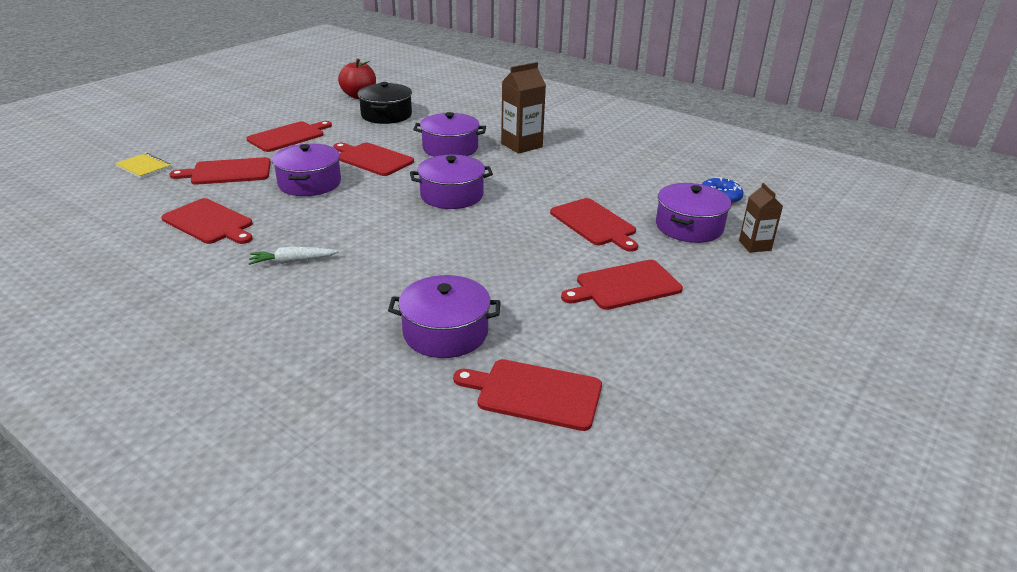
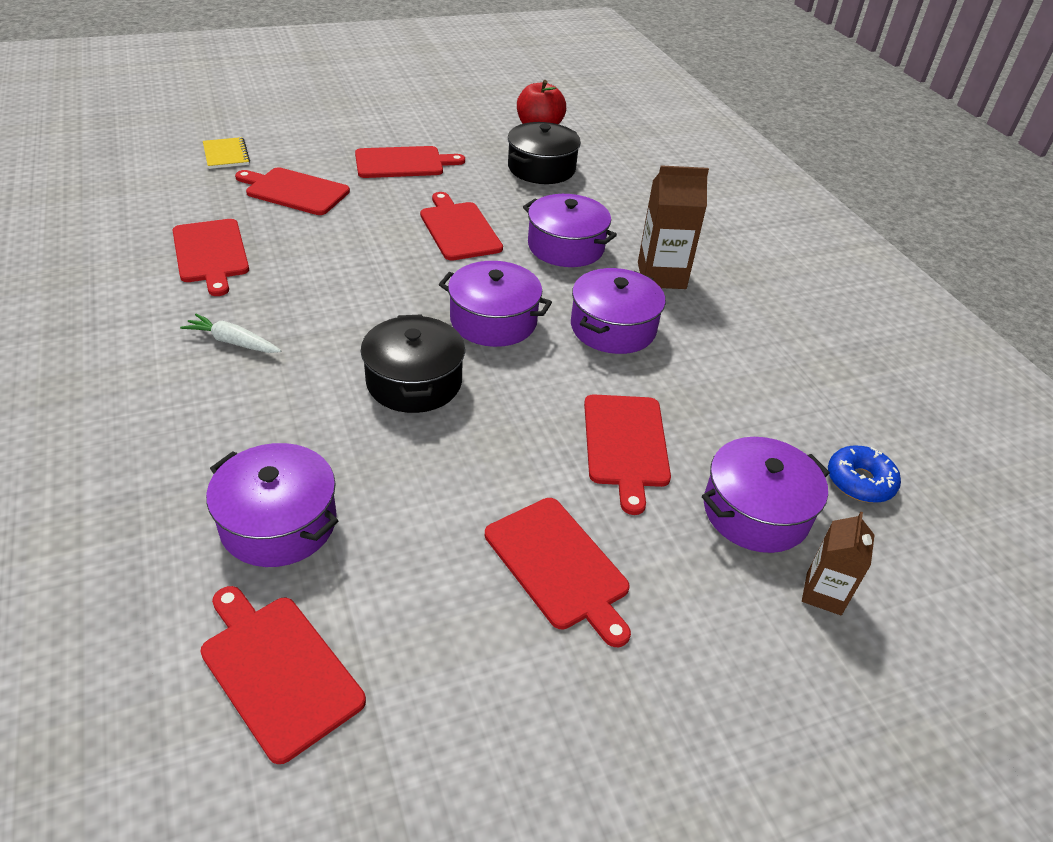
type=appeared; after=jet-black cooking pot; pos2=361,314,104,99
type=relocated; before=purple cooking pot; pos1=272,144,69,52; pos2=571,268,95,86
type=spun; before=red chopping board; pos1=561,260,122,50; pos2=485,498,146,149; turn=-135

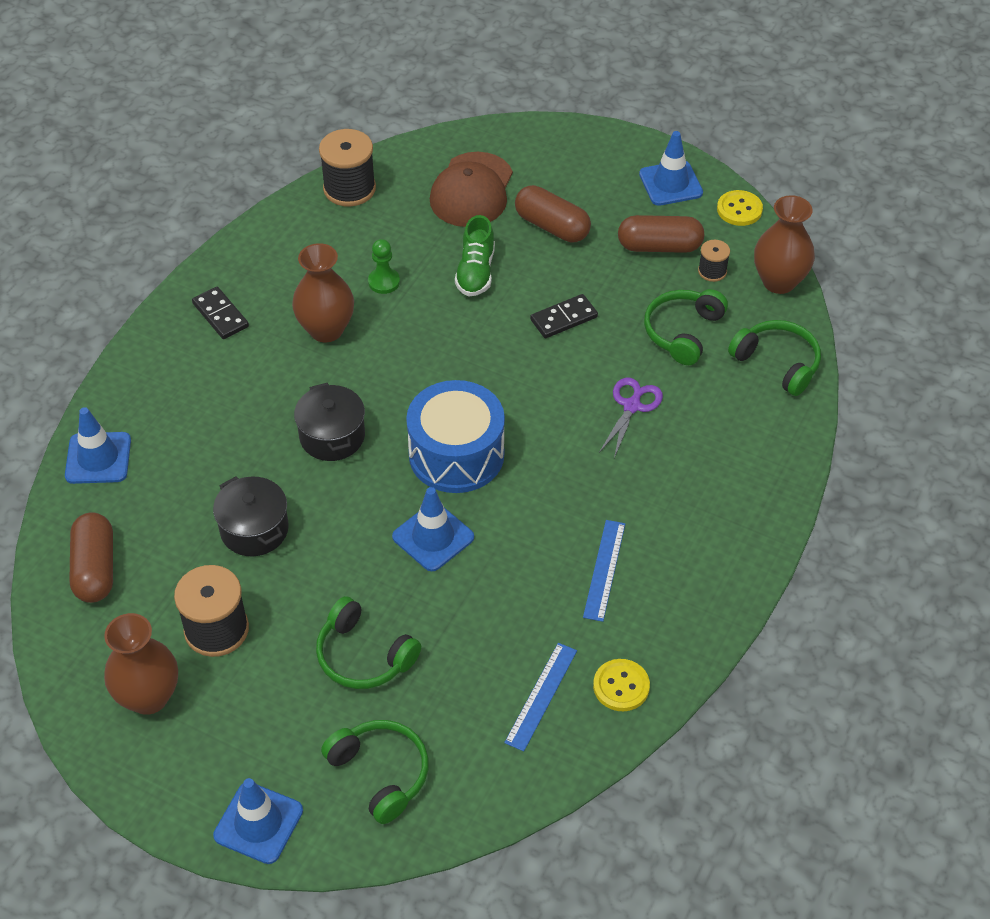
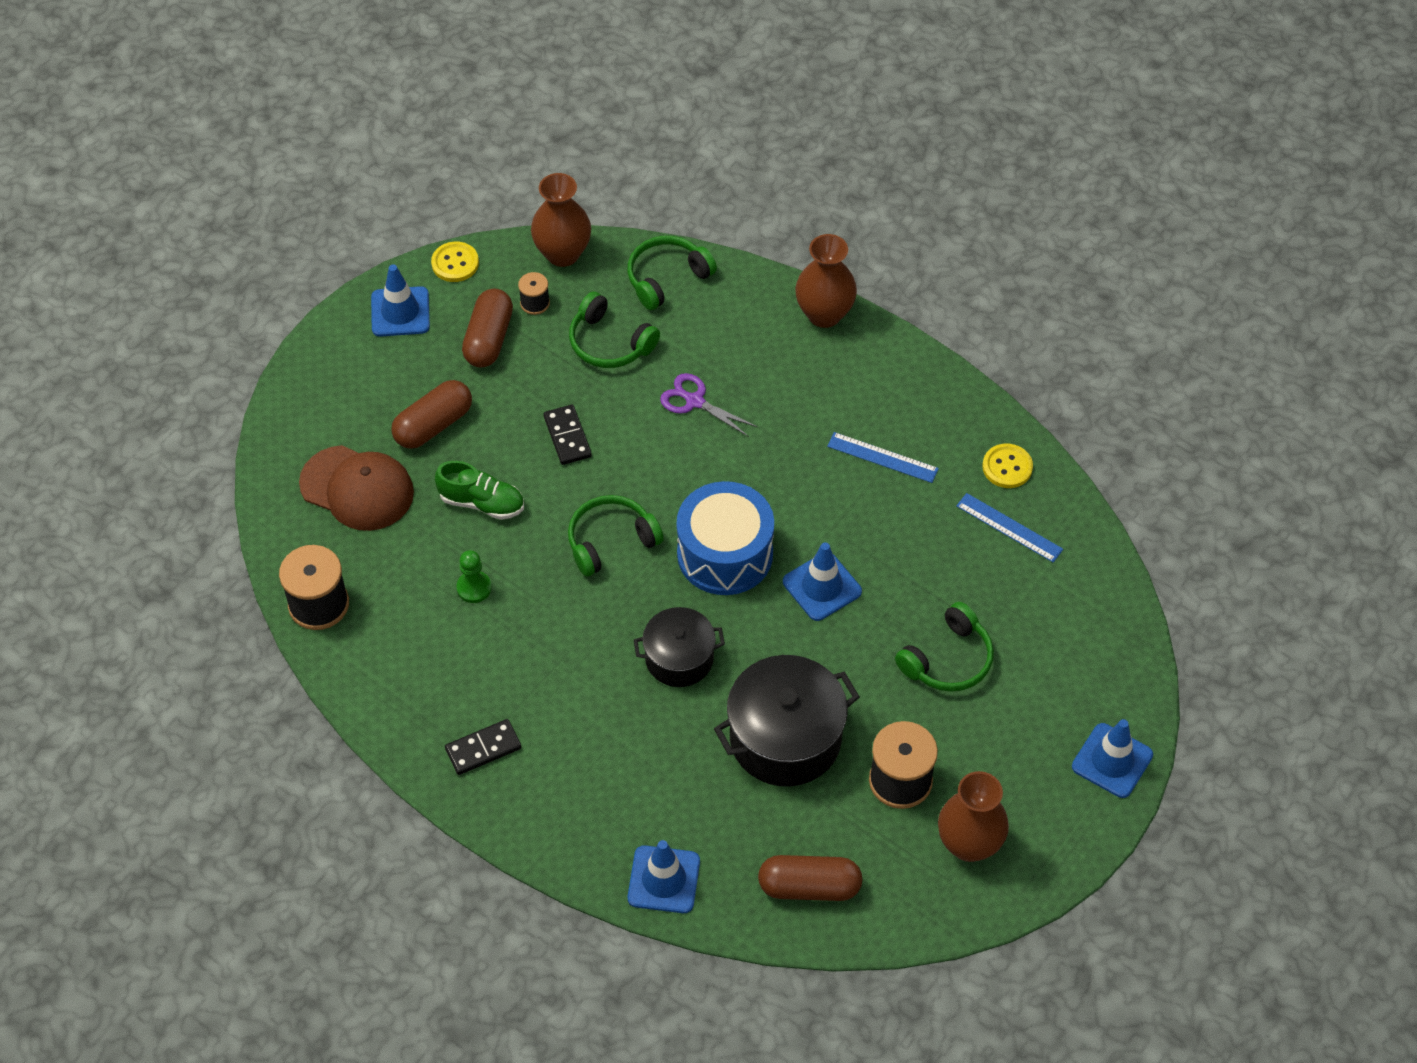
type=relocated; before=brown vase; pos1=292,243,62,99; pos2=795,234,62,94
type=relocated; before=green over-ear headphones; pos1=321,720,108,104; pos2=568,495,95,81
type=size; before=jet-black cooking pot; pos1=213,476,76,80; pos2=714,655,146,132; scale=1.6

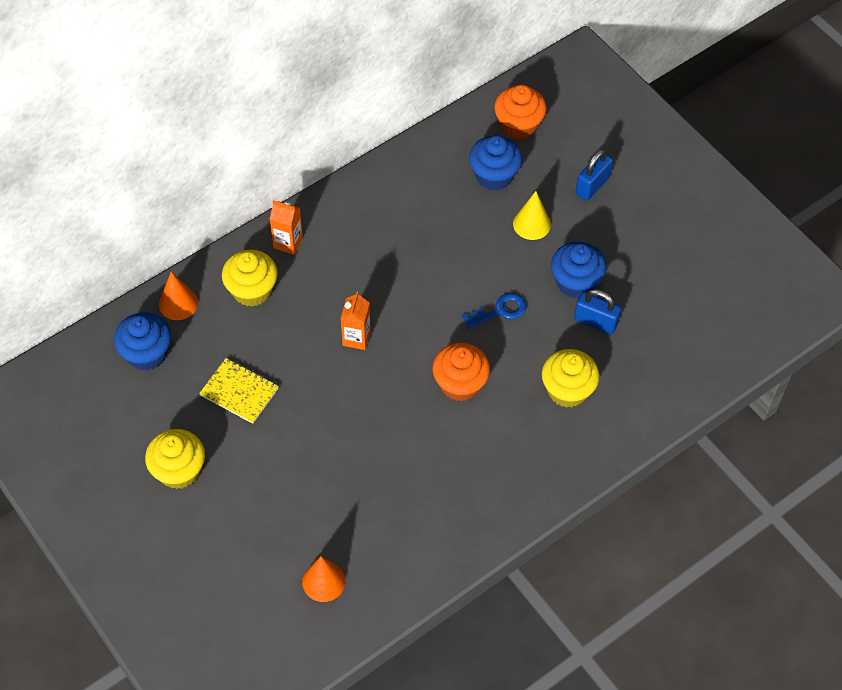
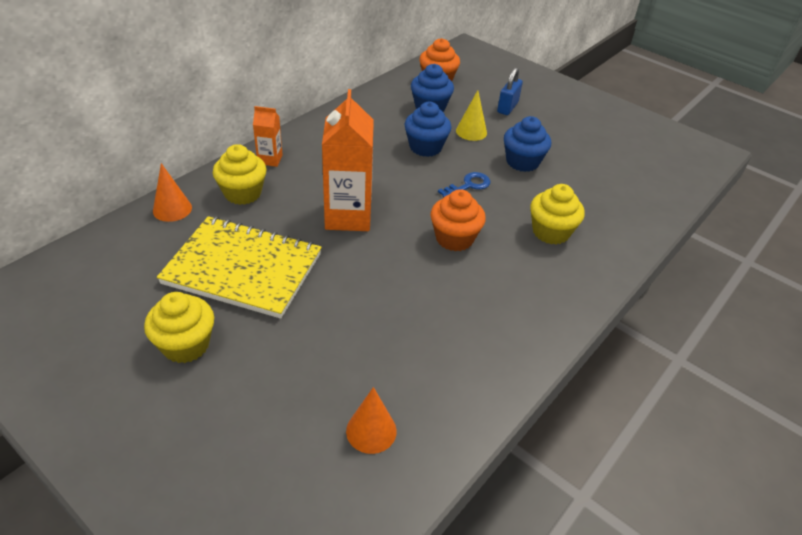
type=missing; before=royal blue padlock; pos1=574,289,47,46
type=relocated; before=royal blue muffin; pos1=114,312,57,58; pos2=404,102,47,55
type=size; before=golden notepad; pos1=199,358,80,66; pos2=157,216,165,103; scale=2.01
type=size; before=orange-coloured juice carton; pos1=341,292,30,58; pos2=322,89,52,142; scale=2.0

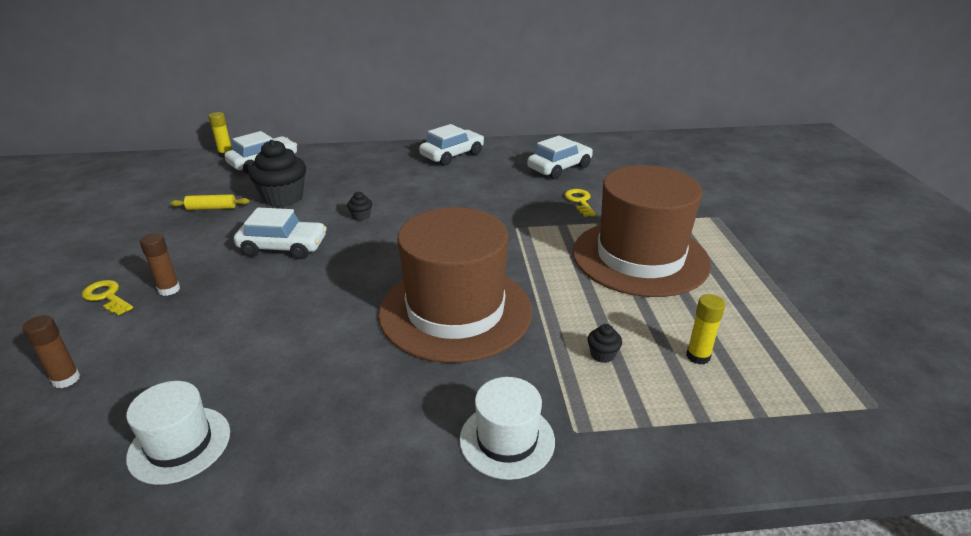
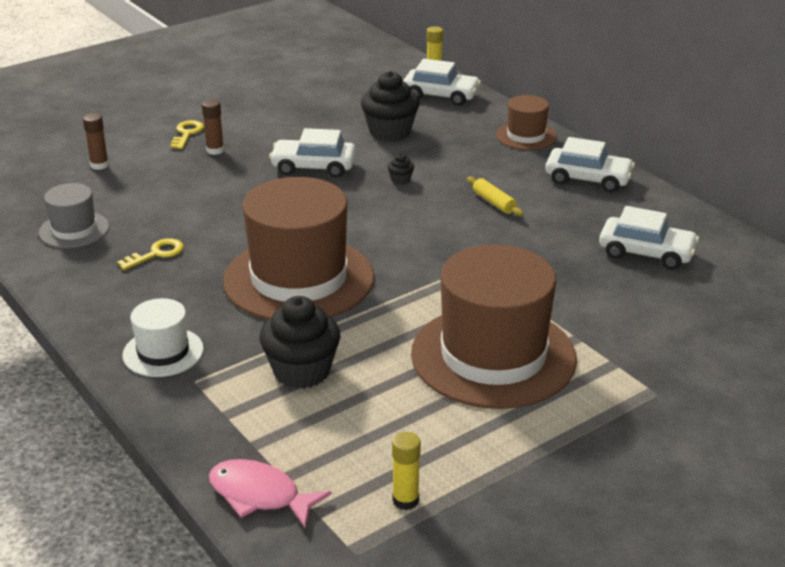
type=appeared; after=rose-pink toy fish; pos2=209,459,122,68
type=appeared; after=brown hat; pos2=496,95,61,55
type=relocated; before=golden dough roller; pos1=170,194,80,16; pos2=467,176,57,40
type=relocated; before=golden key; pos1=565,189,31,28; pos2=117,238,67,32
type=relocated; before=golden stick of glue; pos1=686,294,39,71; pos2=392,432,29,78
type=colour; before=white hat; after=ash-grey hat; pos1=126,381,104,104; pos2=39,183,70,65
type=spun; before=white car; pos1=234,207,93,52; pos2=269,128,87,50; turn=120
type=size; before=jet-black muffin; pos1=587,324,35,39; pos2=260,296,80,93; scale=2.33

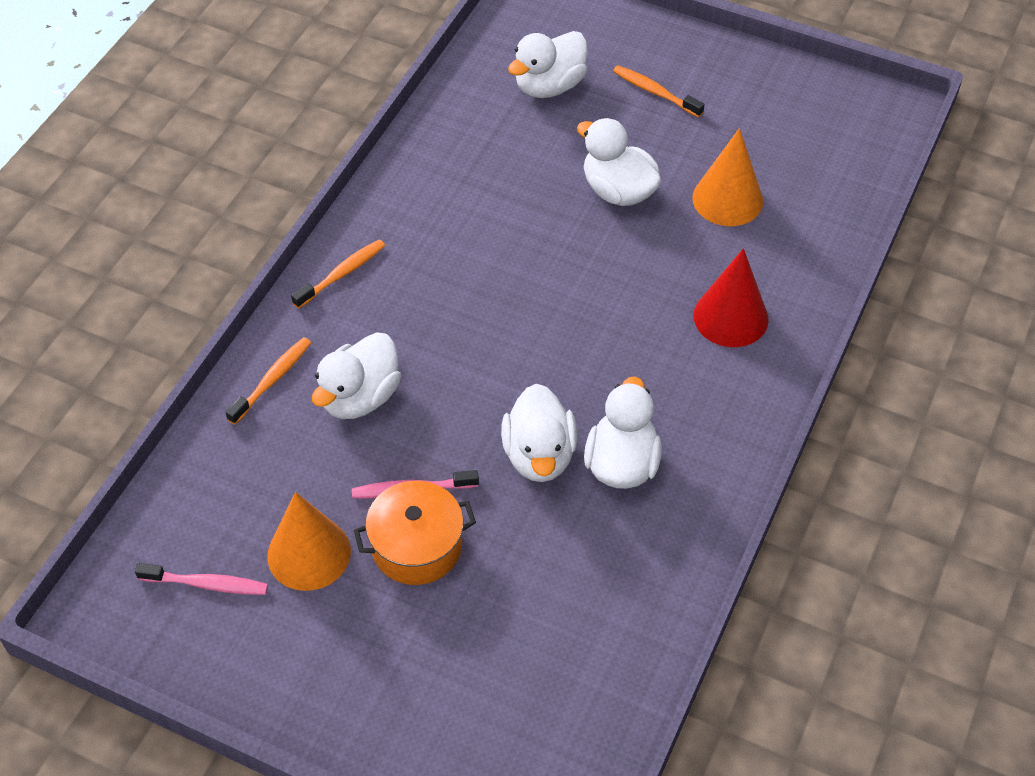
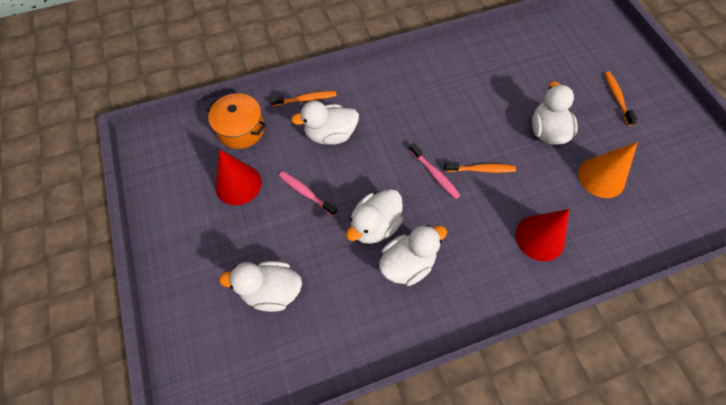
type=relocated; before=rose-pink toothbrush; pos1=135,563,133,32; pos2=409,143,52,56
type=relocated; before=orange-coloured toothbrush; pos1=291,239,94,70; pos2=444,162,72,11
type=relocated; before=orange-coloured cooking pot; pos1=354,481,122,104; pos2=206,93,60,56
type=relocated; before=white toy duck; pos1=508,31,80,67; pos2=219,261,83,51
type=colour; before=orange-coloured cone shape; after=red cone shape; pos1=267,492,84,99; pos2=215,149,47,56

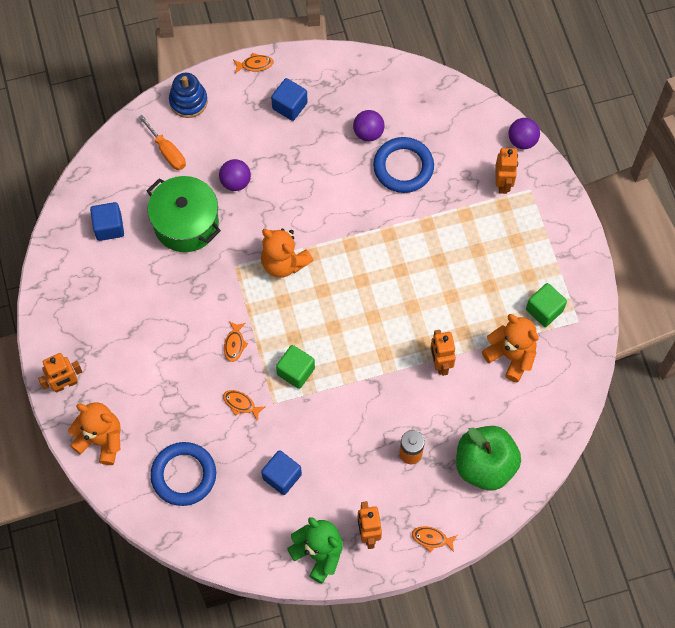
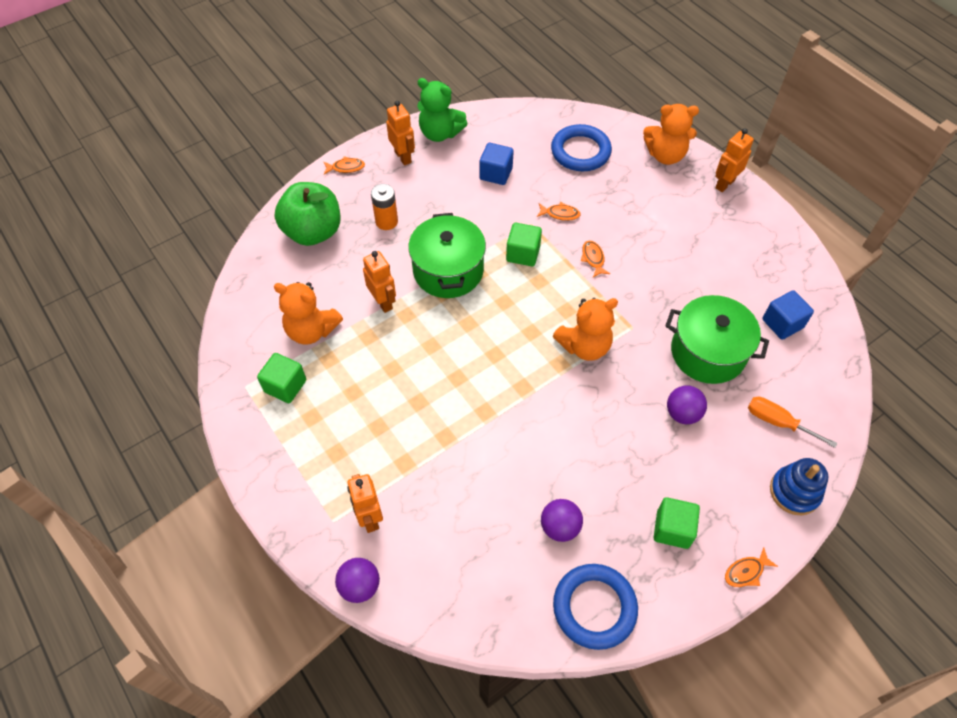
type=appeared; after=green cooking pot; pos2=408,213,78,85
type=relocated; before=royal blue torus; pos1=373,137,61,56; pos2=553,564,85,86
type=colour; before=royal blue block; after=green block; pos1=271,78,37,43; pos2=654,497,46,52
type=spun; before=orange-coloured stuffed bear; pos1=261,228,52,50; pos2=553,298,65,63; turn=135

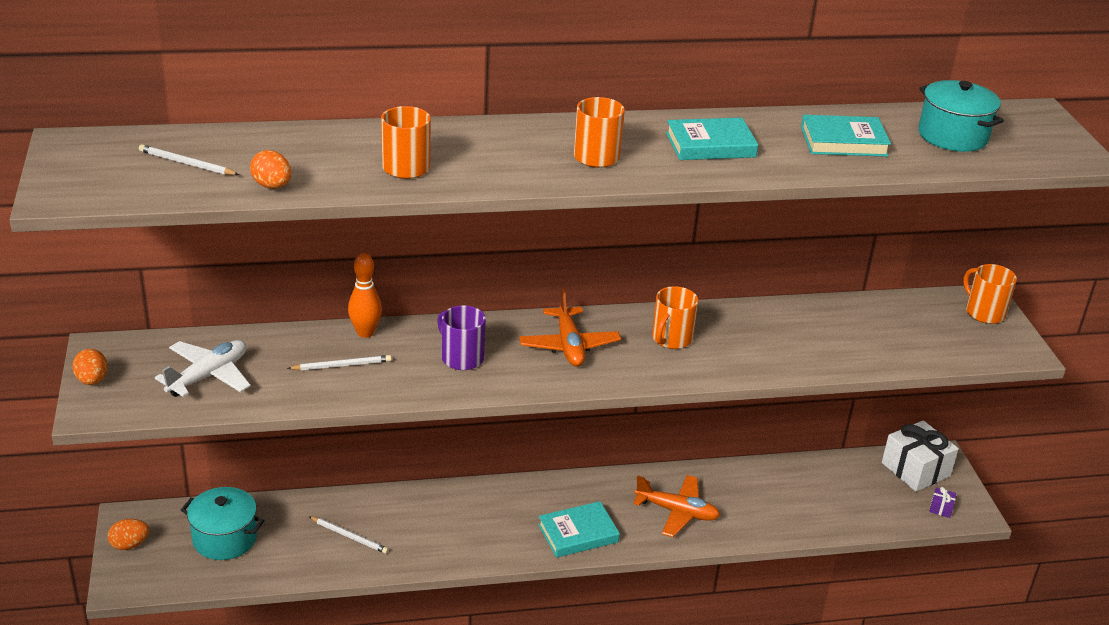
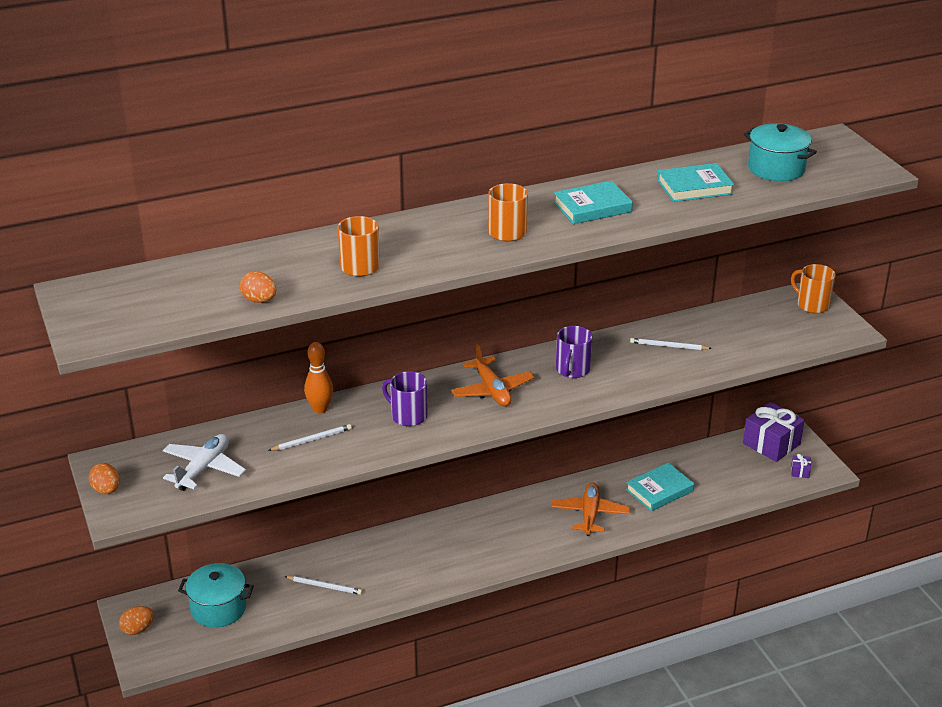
type=relocated; before=white wooden pencil; pos1=139,144,100,31; pos2=630,338,82,12
type=relocated; before=teal hardcover; pos1=538,501,82,57; pos2=626,463,68,48
type=colour; before=orange-coloured mug; after=purple mug; pos1=652,286,47,63; pos2=556,326,36,52
type=colour; before=white gift; after=purple gift; pos1=882,420,77,72; pos2=743,402,62,60
type=spun; before=orange-coloured plane; pos1=633,475,87,62; pos2=551,482,79,54; turn=-90

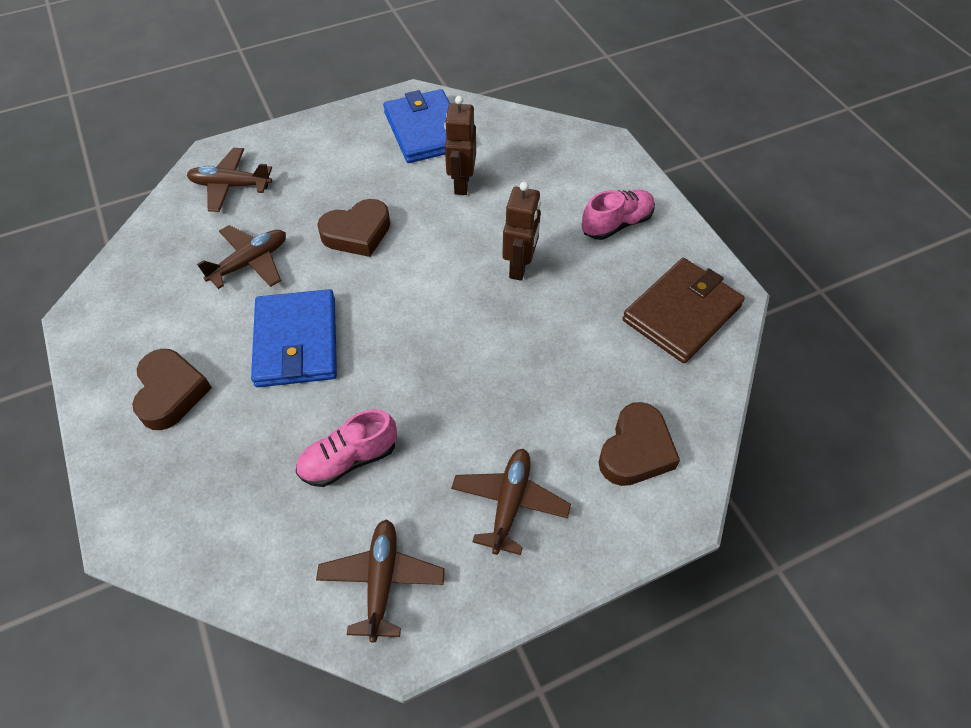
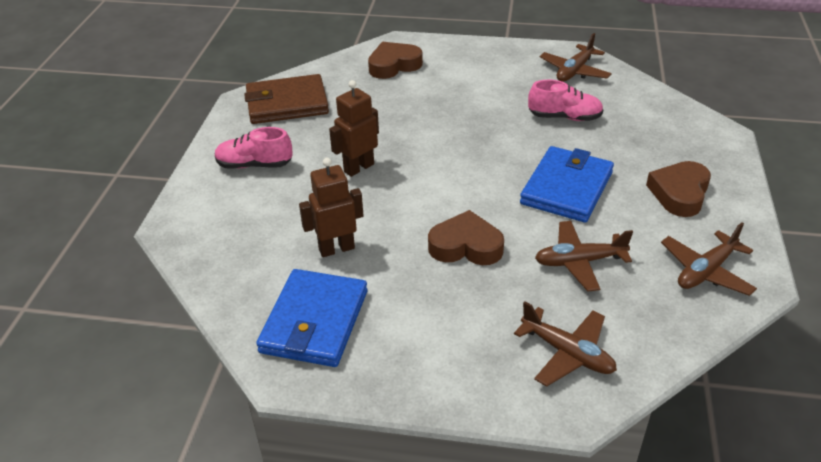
type=relocated; before=brown plane; pos1=451,449,120,106; pos2=661,222,96,74
type=spun; before=brown robot; pos1=444,96,32,99; pos2=299,158,65,99; turn=-150

